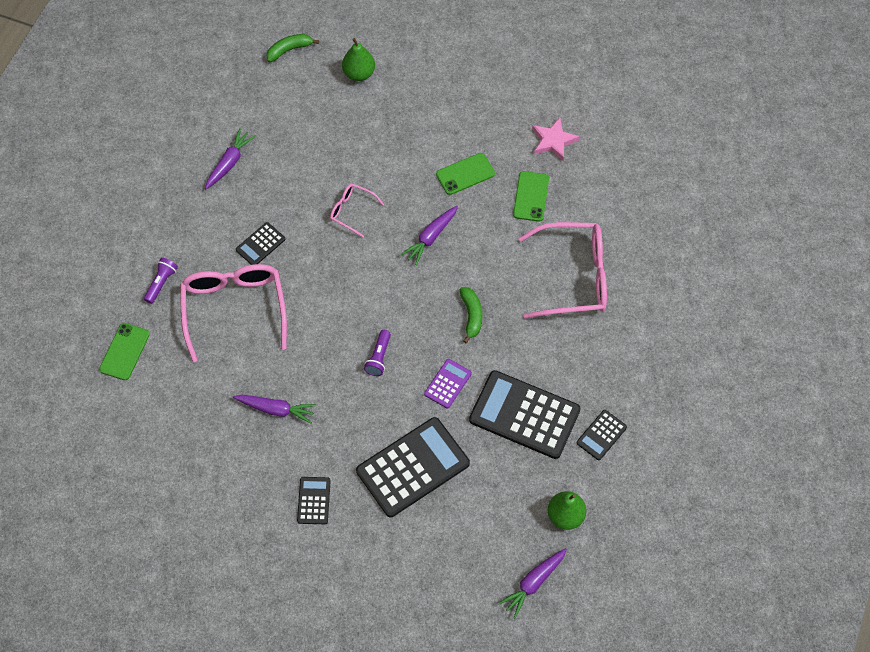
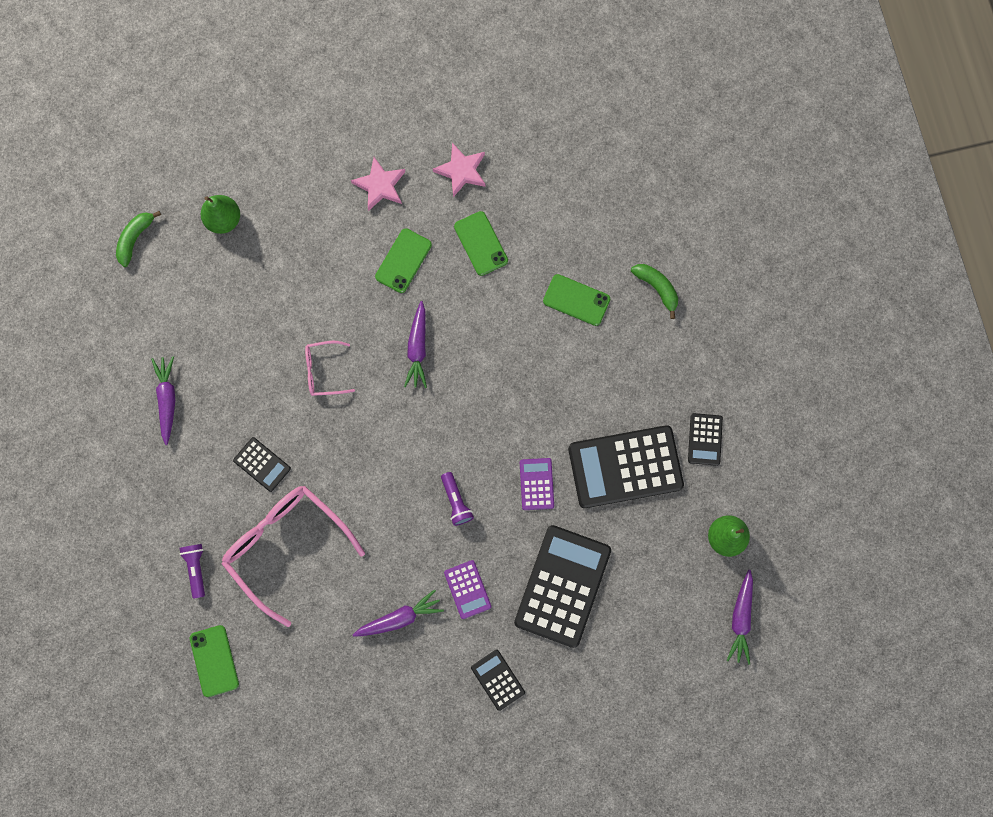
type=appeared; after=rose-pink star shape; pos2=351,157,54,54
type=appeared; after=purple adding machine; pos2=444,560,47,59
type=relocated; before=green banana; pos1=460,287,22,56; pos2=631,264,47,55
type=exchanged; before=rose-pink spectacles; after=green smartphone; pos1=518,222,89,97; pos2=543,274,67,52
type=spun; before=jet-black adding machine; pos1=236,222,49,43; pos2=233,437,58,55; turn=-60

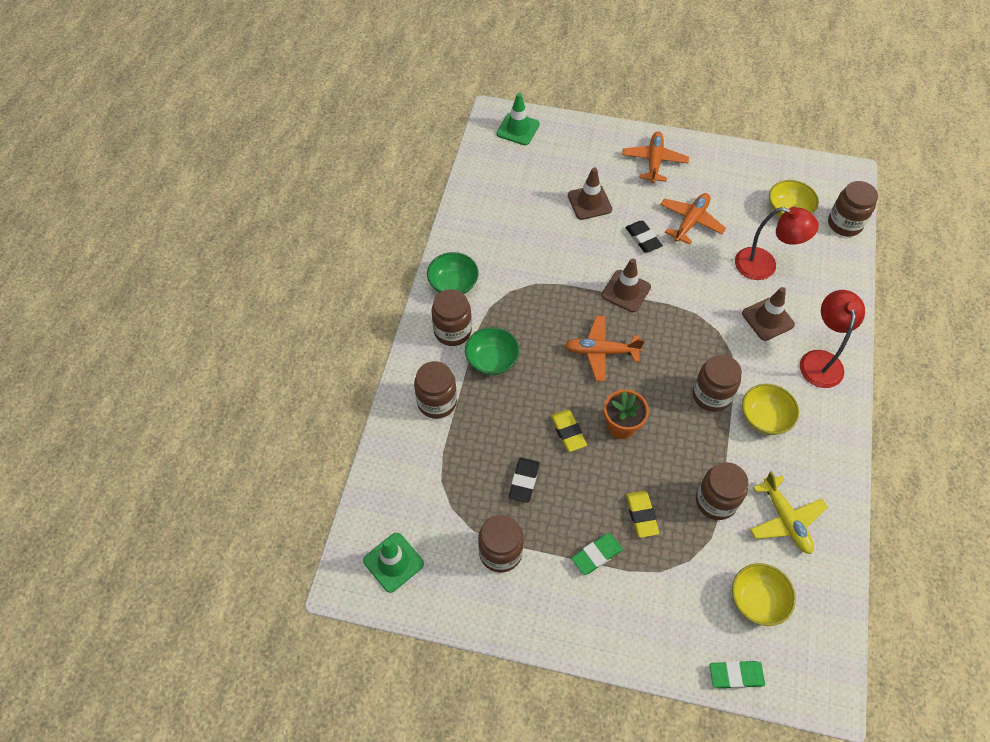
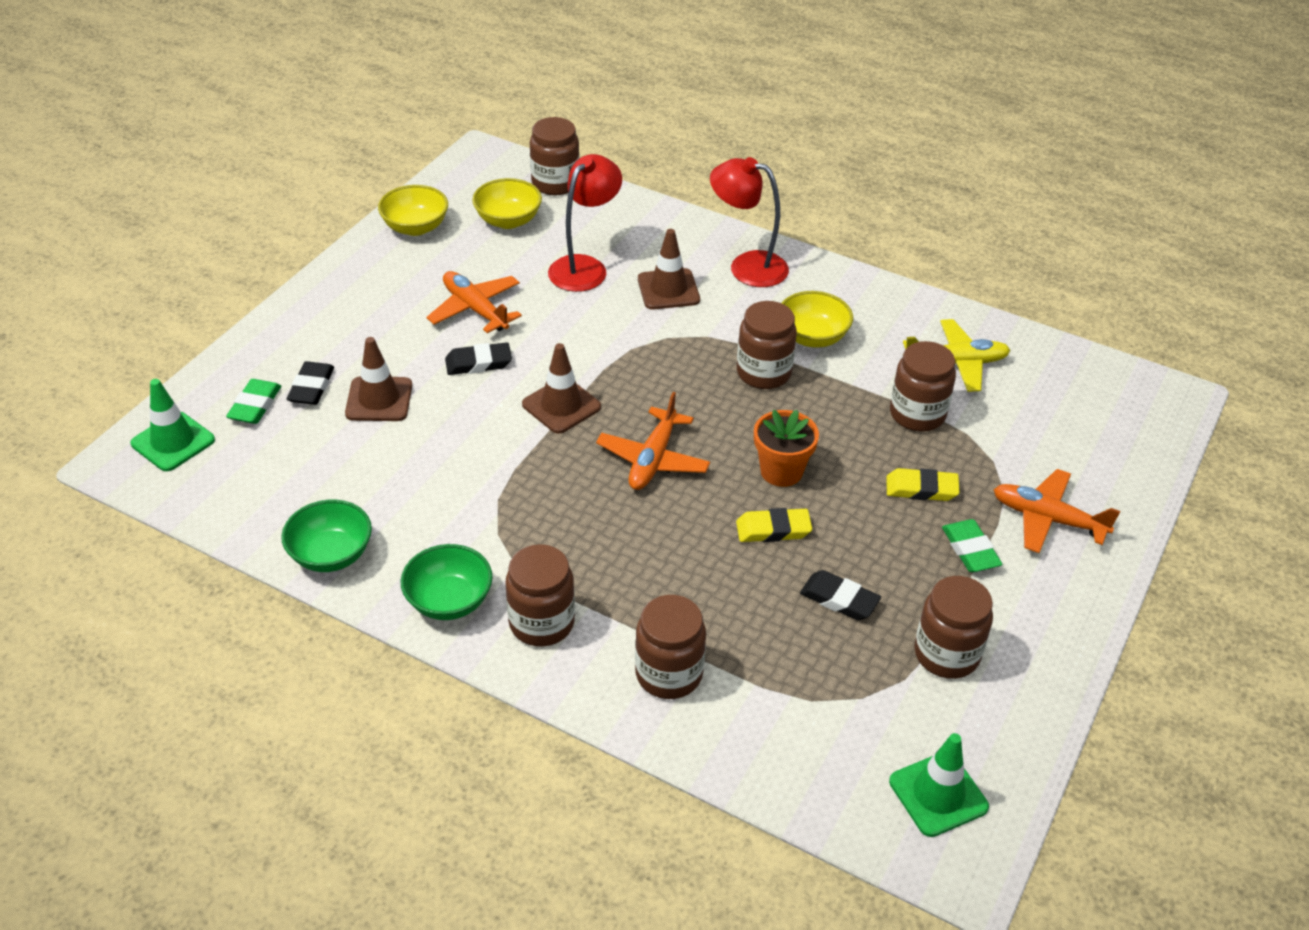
type=appeared; after=jet-black gum eraser; pos2=287,361,47,44
type=relocated; before=green deep dish; pos1=465,327,54,48; pos2=281,500,91,72
type=relocated; before=orange-coloured plane; pos1=622,131,67,52; pos2=993,469,127,84
type=relocated; before=green gum eraser; pos1=710,661,55,28; pos2=226,379,55,45
type=relocated; before=golden deep dish; pos1=732,563,64,63; pos2=378,185,70,51

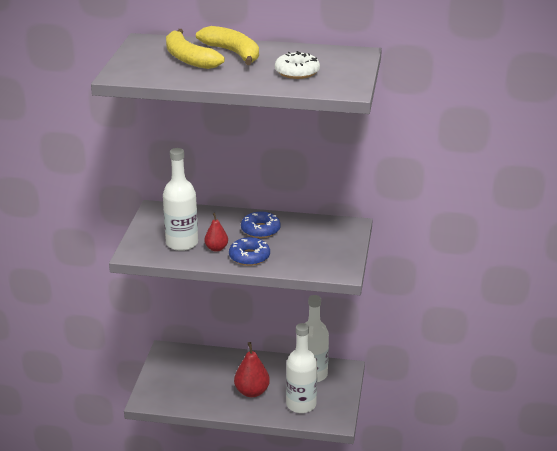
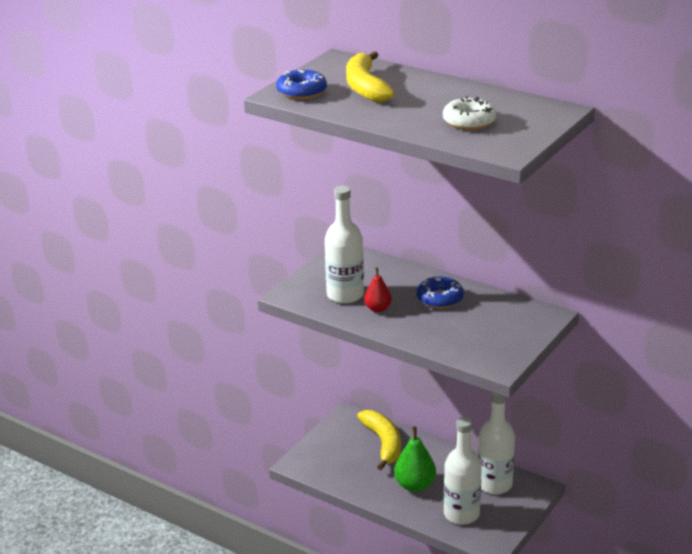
type=relocated; before=golden banana; pos1=196,26,63,39; pos2=357,410,44,60
type=relocated; before=royal blue glazed donut; pos1=229,237,41,29; pos2=276,70,51,29
type=colour; before=red pear fruit; after=green pear fruit; pos1=234,342,36,55; pos2=394,426,42,66

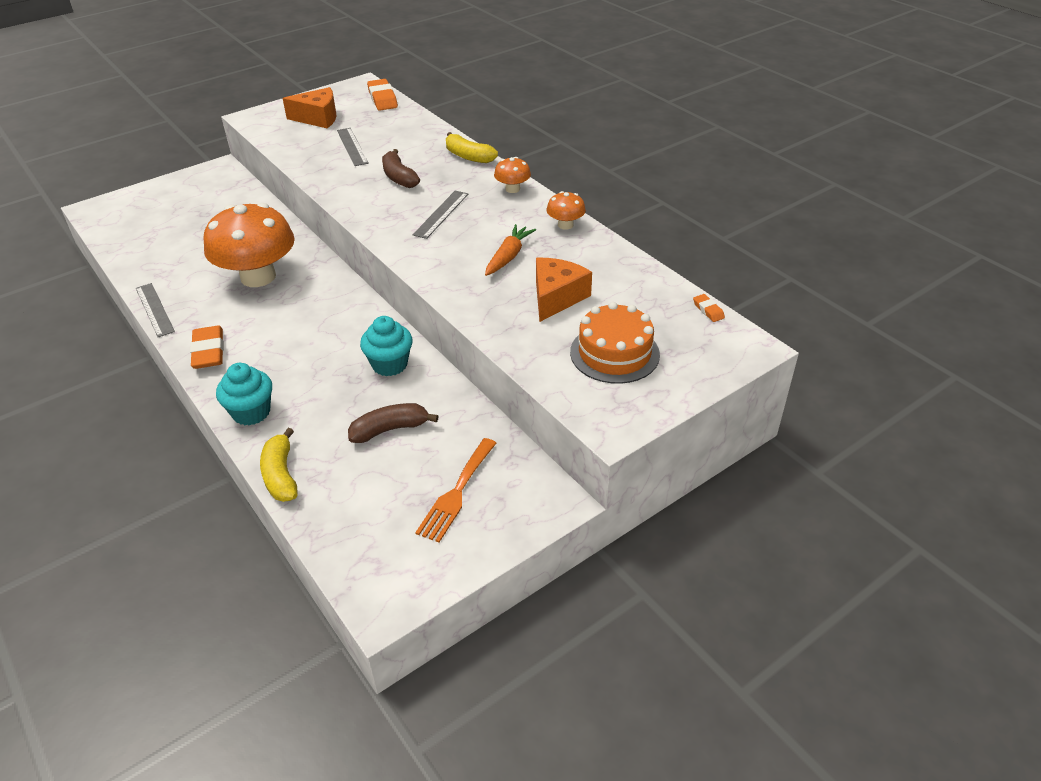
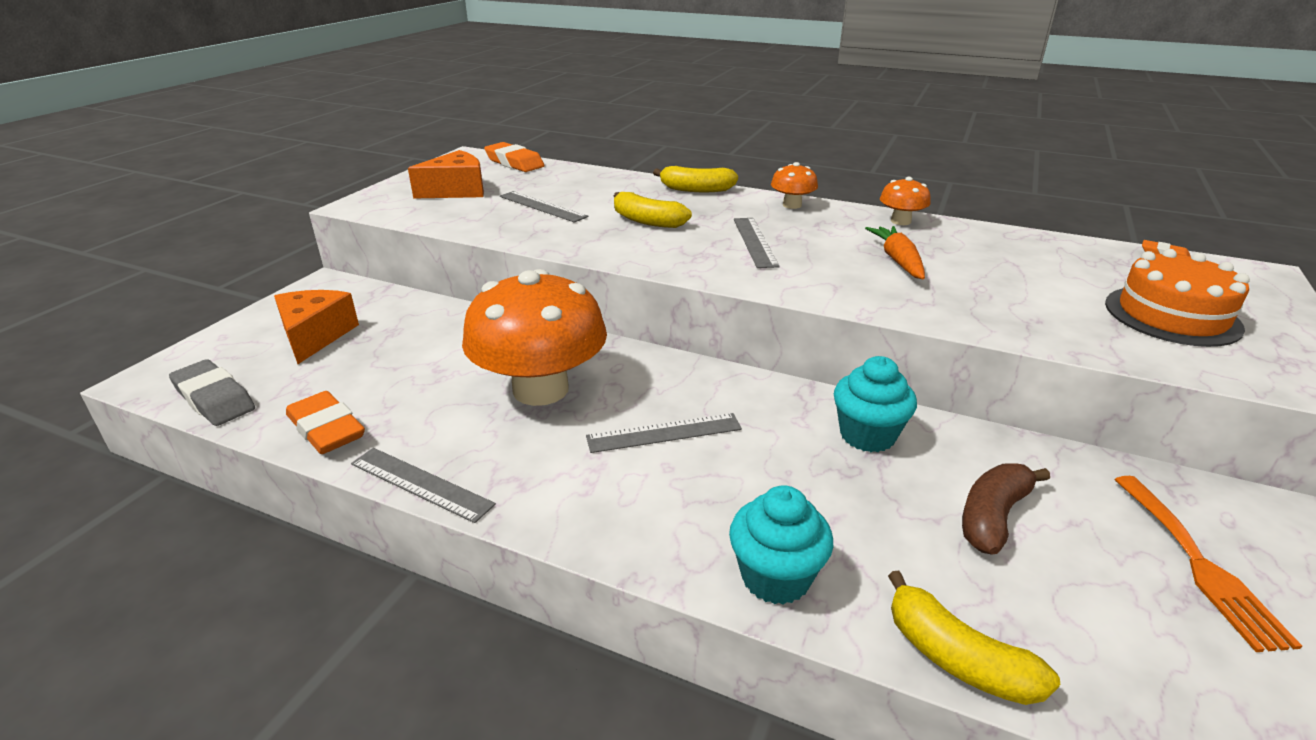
type=appeared; after=ash-grey gum eraser; pos2=169,359,86,67
type=appeared; after=ash-grey ruler; pos2=586,413,156,40
type=relocated; before=orange-coloured gum eraser; pos1=190,326,34,43; pos2=286,391,79,63
type=relocated; before=orange-coloured cheese; pos1=536,258,56,64; pos2=274,290,85,74
type=colour; before=brown banana; after=golden banana; pos1=382,149,38,39; pos2=614,192,78,36

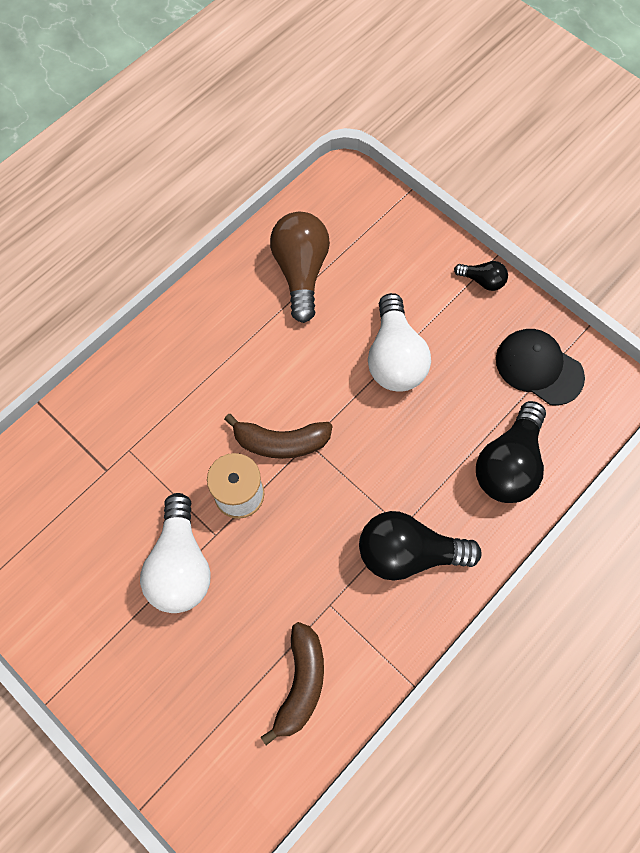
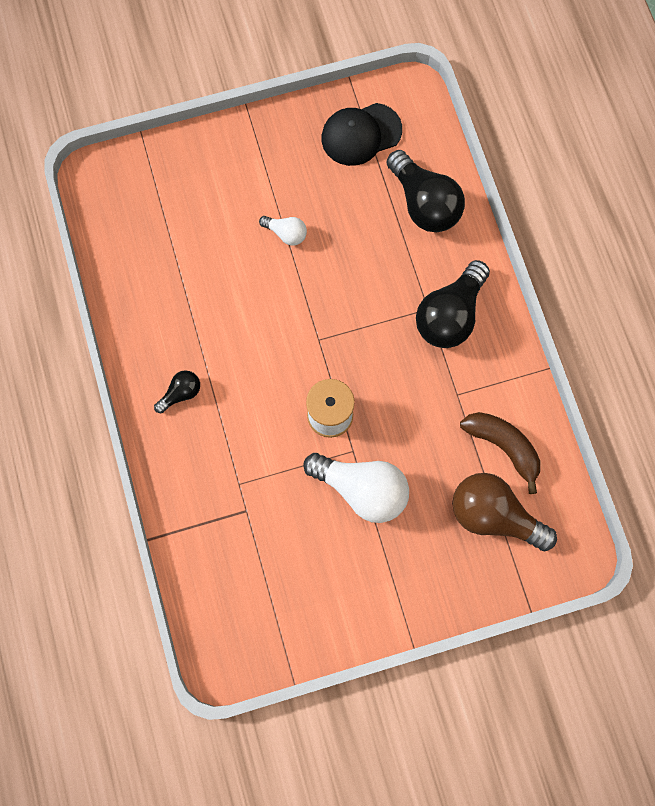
type=missing; before=brown banana; pos1=224,414,108,45
type=relocated; before=brown light bulb; pos1=270,212,60,111; pos2=452,473,105,78
type=relocated; before=jet-black light bulb; pos1=454,261,54,30; pos2=154,370,46,43
type=size; before=white light bulb; pos1=368,293,63,99; pos2=259,216,48,29; scale=0.5

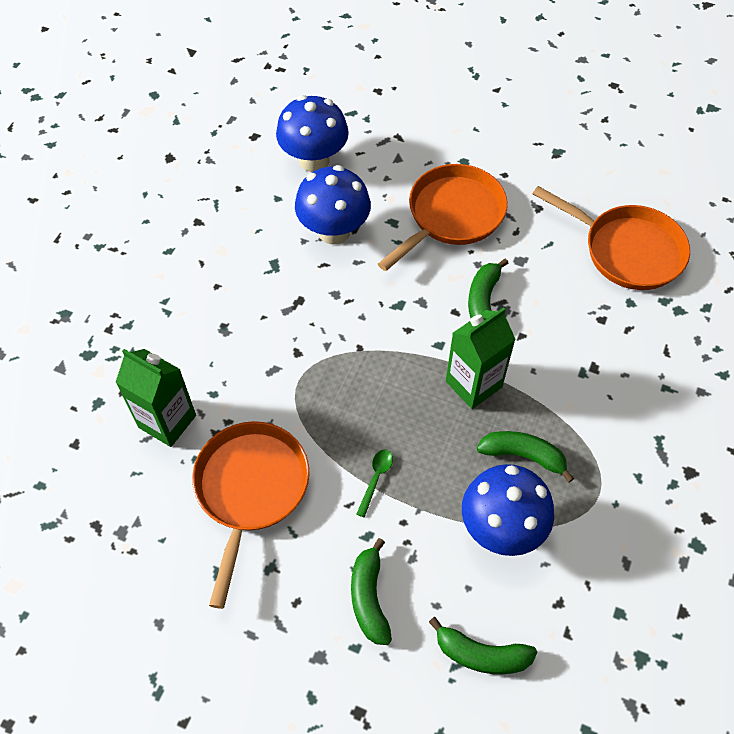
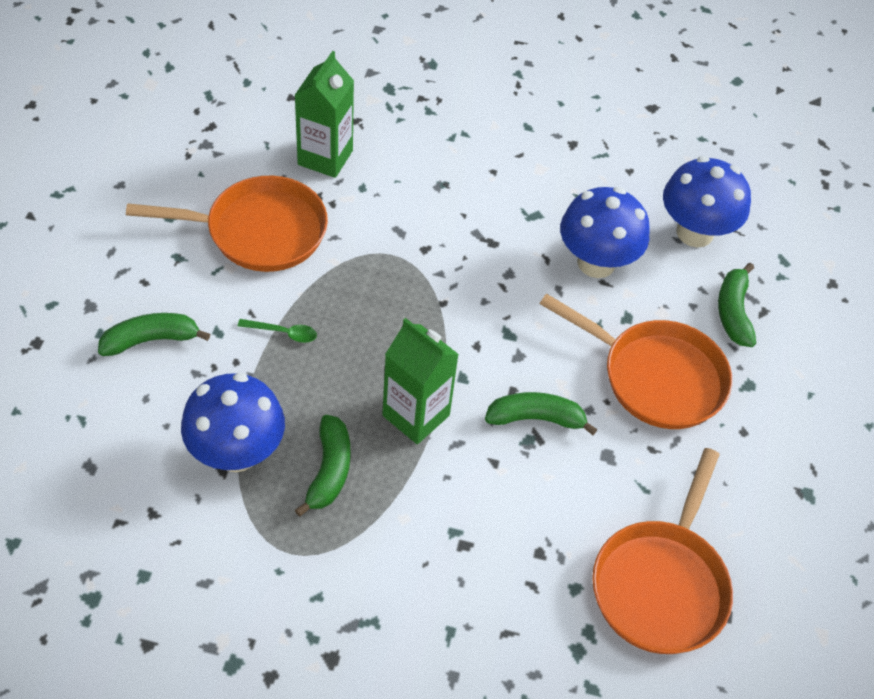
type=relocated; before=green banana; pos1=429,617,108,57; pos2=718,263,38,84

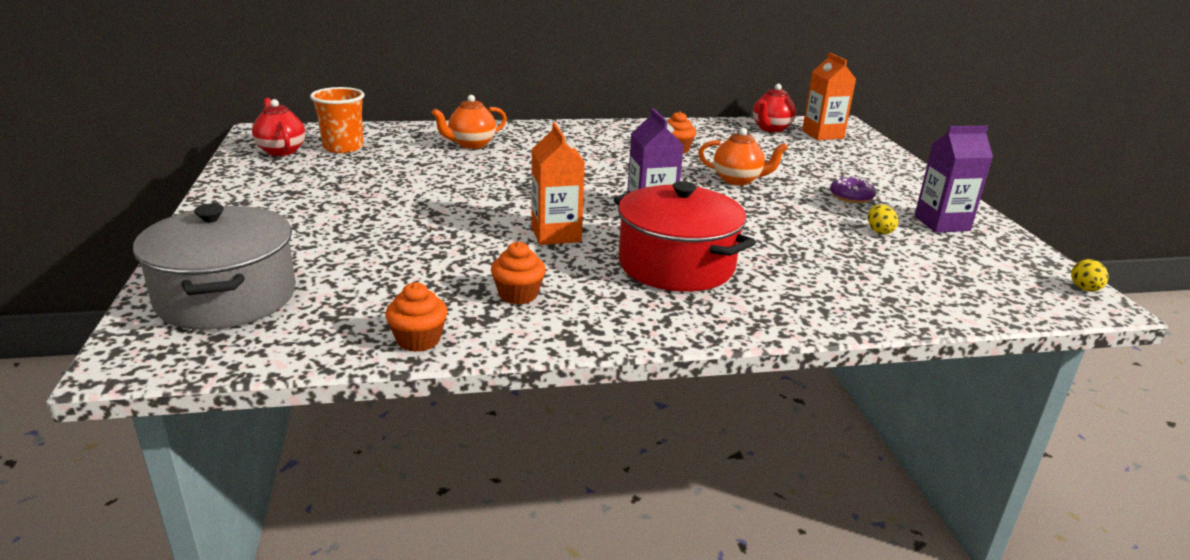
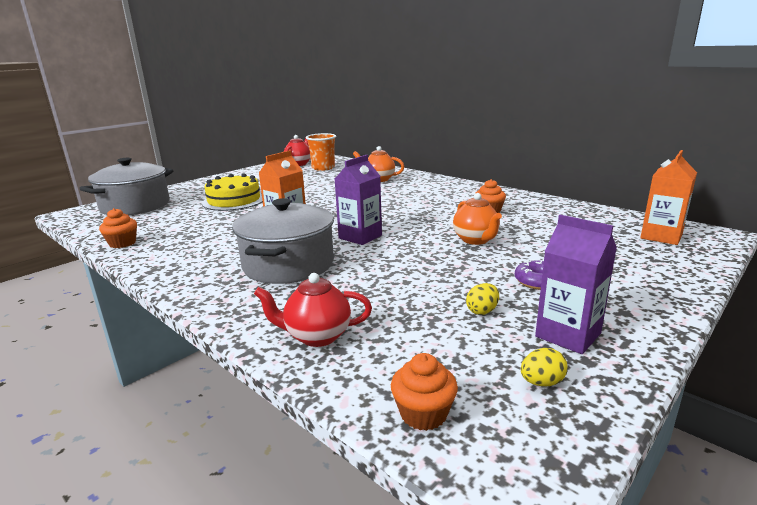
type=appeared; after=golden cake; pos2=202,173,61,38
type=relocated; before=orange-coloured muffin; pos1=491,242,55,62; pos2=391,353,67,78
type=relocated; before=red teapot; pos1=753,84,43,48; pos2=254,273,118,74
type=relocated; before=golden egg; pos1=1071,259,37,32; pos2=521,348,47,39
type=colour; before=red cooking pot; after=ash-grey cooking pot; pos1=614,181,142,111; pos2=232,198,102,86

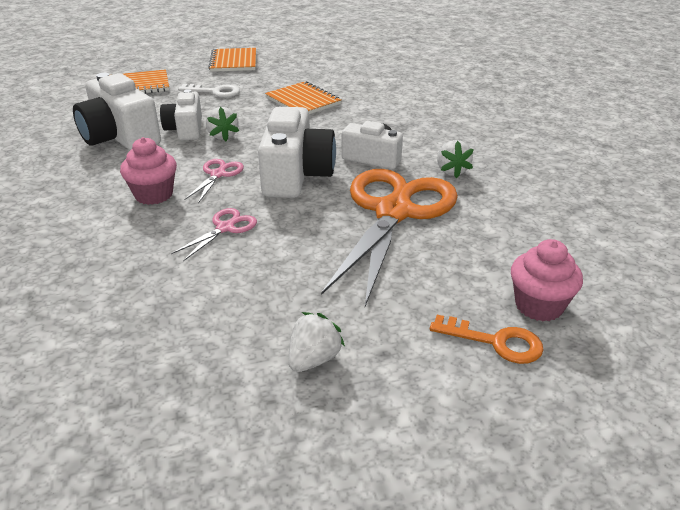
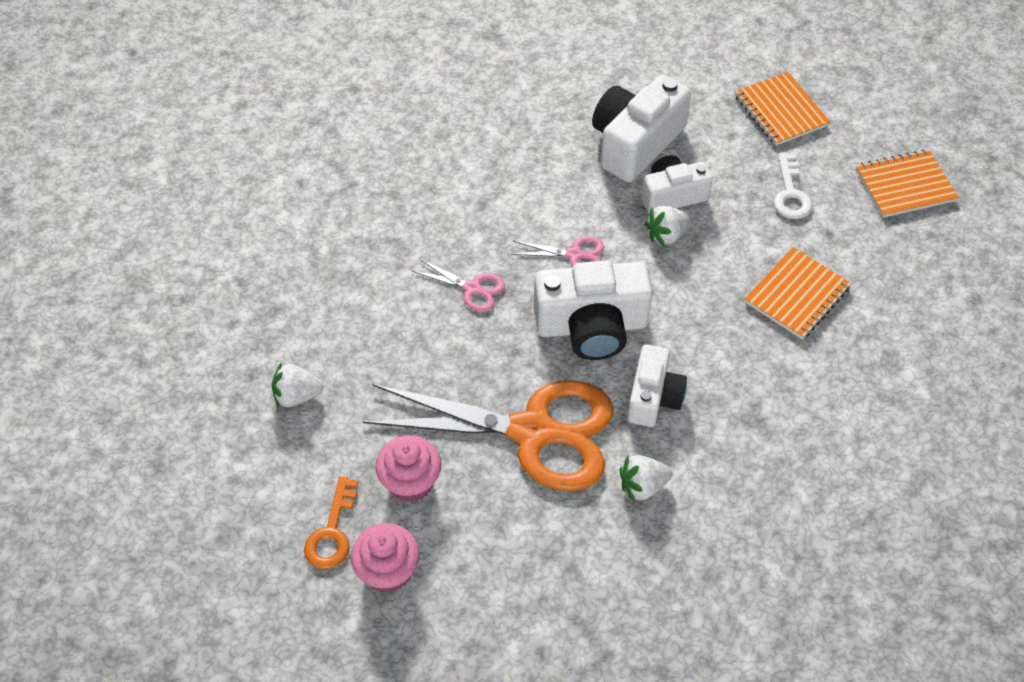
type=relocated; before=rose-pink muffin; pos1=120,137,57,68; pos2=375,435,66,68
type=spun; before=white strawberry; pos1=288,312,57,60; pos2=272,362,52,46; turn=150

